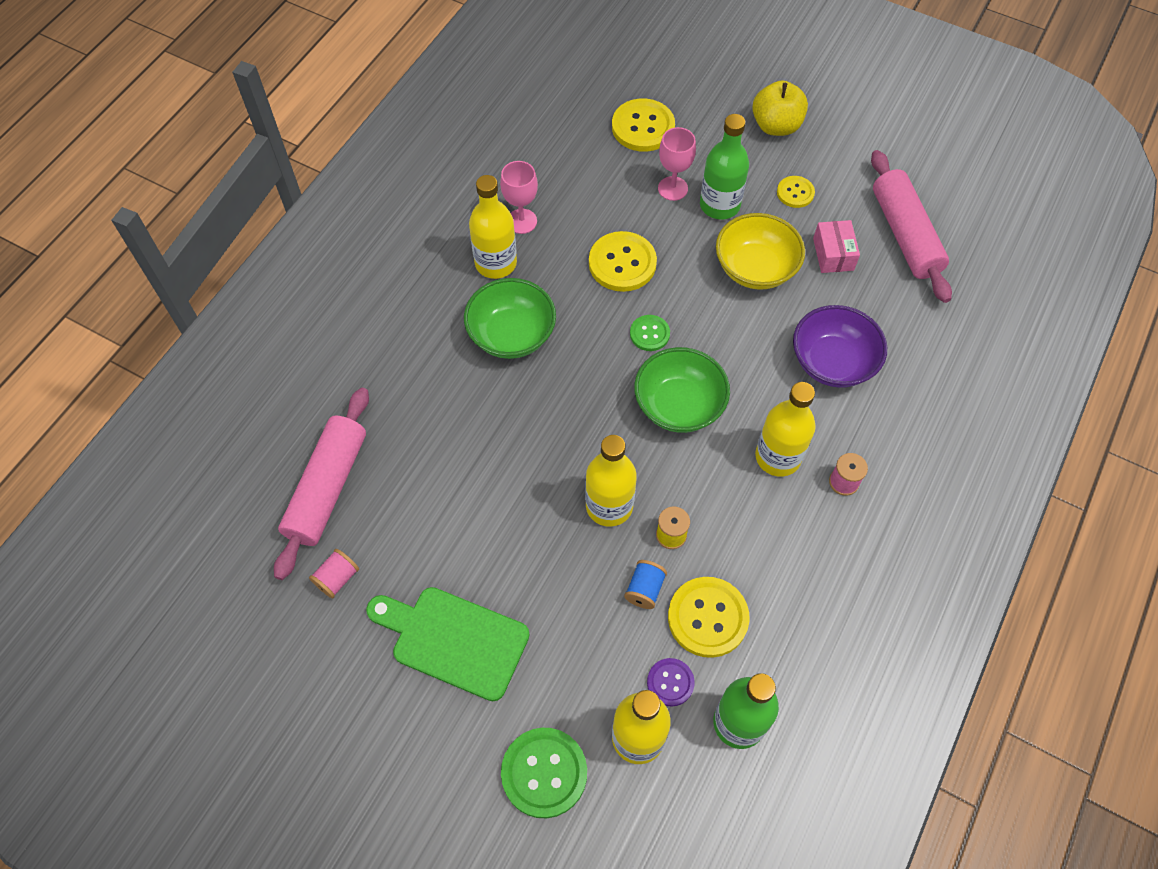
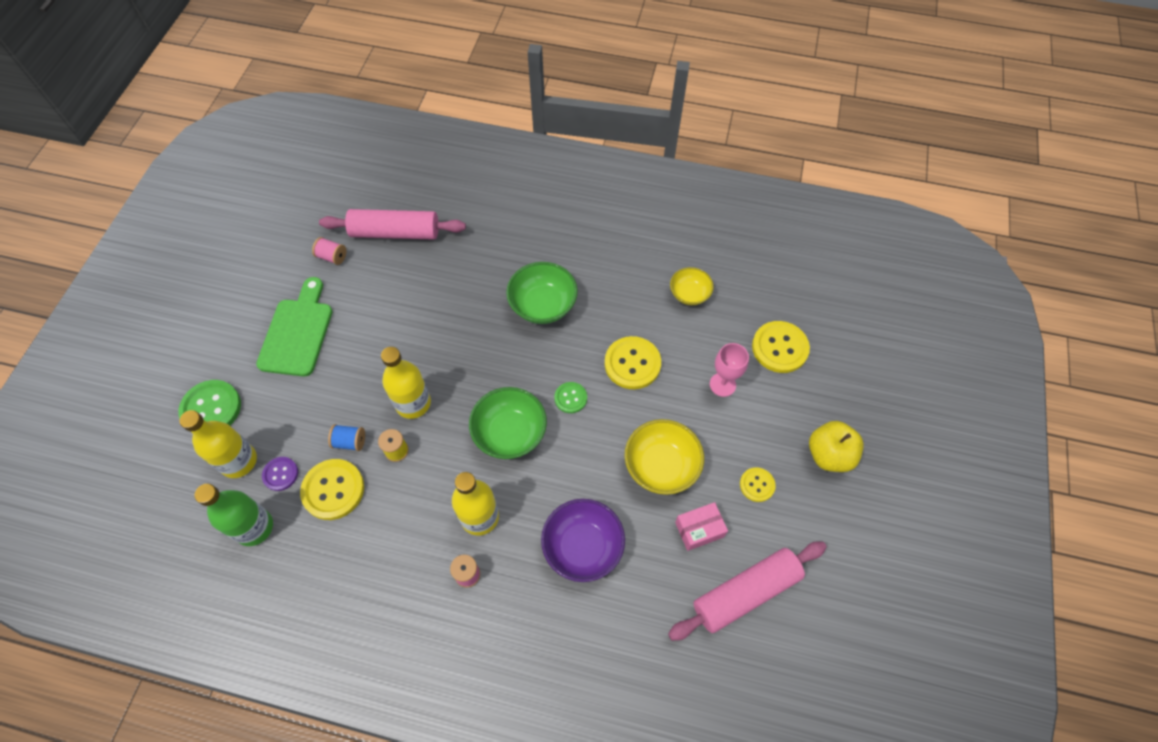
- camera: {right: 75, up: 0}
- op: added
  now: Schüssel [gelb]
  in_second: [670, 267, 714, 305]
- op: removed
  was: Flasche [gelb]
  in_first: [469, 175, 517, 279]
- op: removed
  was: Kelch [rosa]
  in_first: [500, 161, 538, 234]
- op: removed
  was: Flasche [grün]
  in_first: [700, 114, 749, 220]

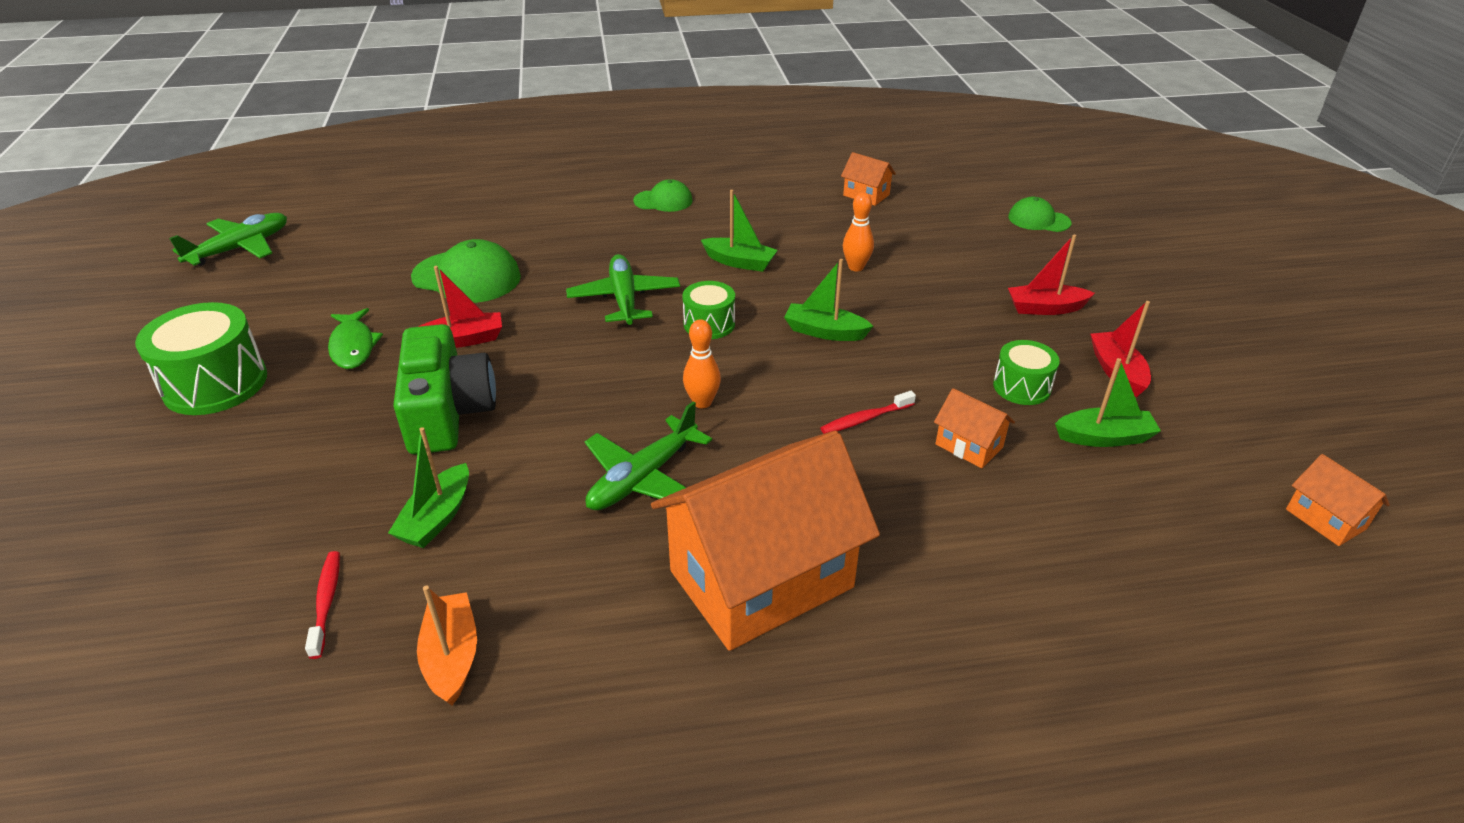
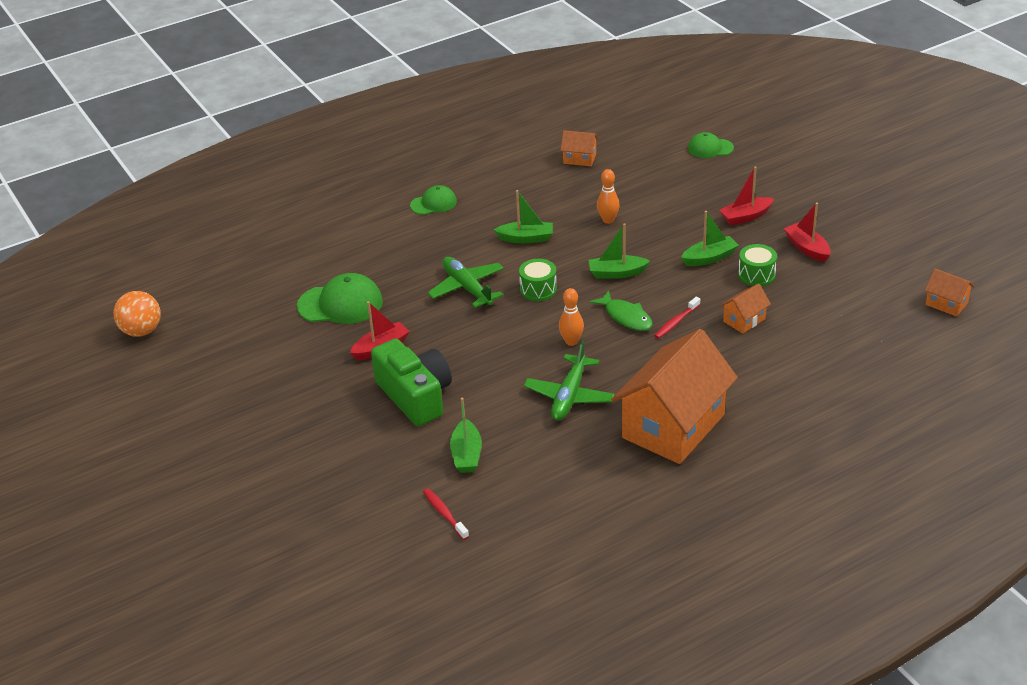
- camera: {right: -20, up: 0}
- op: replaced
  was: Flugzeug [grün]
  now: Ball [orange]
  in_first: [169, 213, 287, 266]
  in_second: [113, 291, 161, 337]
- op: moved
  was: Fisch [grün]
  in_first: [328, 308, 383, 369]
  in_second: [589, 290, 652, 331]
- op: moved
  was: Boot [grün]
  in_first: [1055, 358, 1161, 447]
  in_second: [681, 211, 739, 266]
- op: turned
  was: Haus [orange]
  in_first: [934, 388, 1015, 468]
  in_second: [720, 284, 771, 334]
  clockwise: -60
- op: removed
  was: Trommel [grün]
  in_first: [135, 302, 267, 415]
- op: removed
  was: Boot [orange]
  in_first: [417, 586, 477, 705]

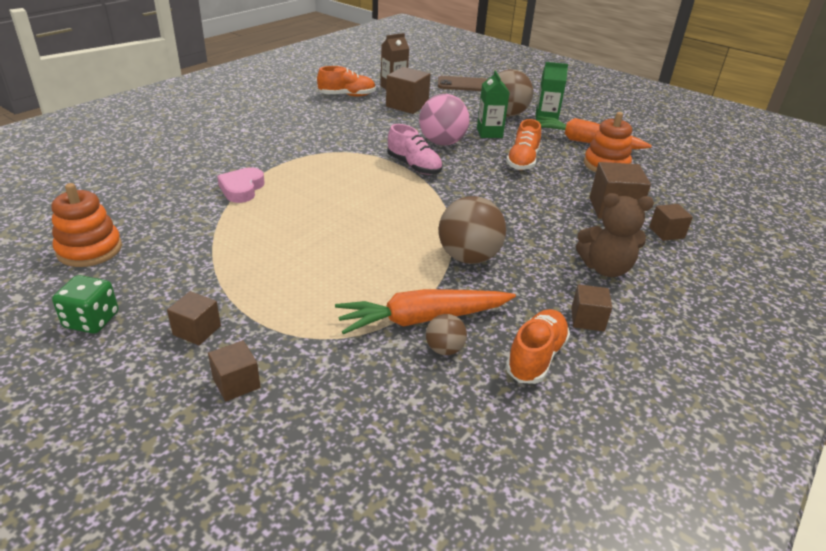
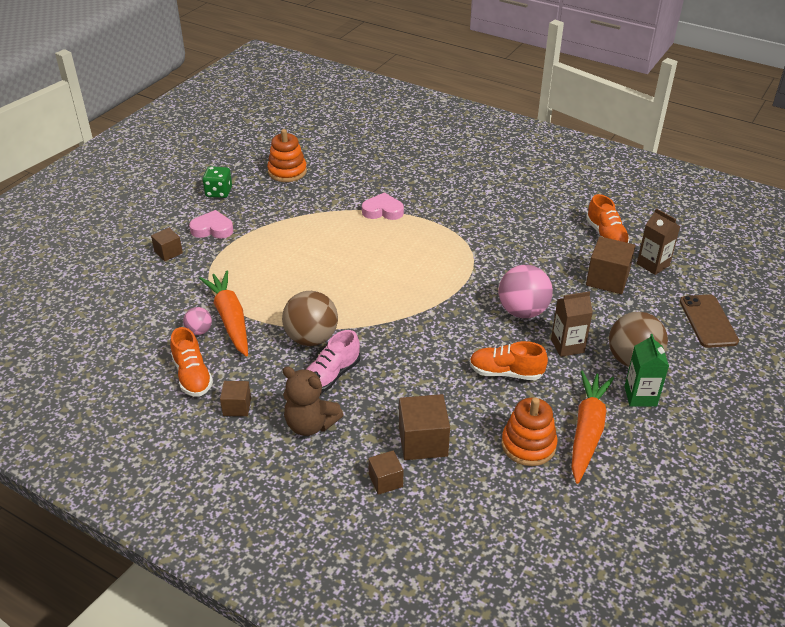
- camera: {right: 85, up: 5}
- op: turned
  was: Schuh [orange]
  in_first: [505, 309, 570, 384]
  in_second: [170, 327, 213, 397]
  clockwise: 45
- op: recoloured
  was: Ball [braun]
  now: Ball [rosa]
  in_first: [426, 314, 467, 355]
  in_second: [183, 307, 212, 335]
- op: replaced
  was: Kubus [braun]
  now: Herz [rosa]
  in_first: [167, 291, 221, 345]
  in_second: [189, 210, 233, 239]
- op: turned
  was: Teddybär [braun]
  in_first: [576, 193, 654, 277]
  in_second: [283, 366, 344, 436]
  clockwise: -60
- op: moved
  was: Schuh [rosa]
  in_first: [387, 124, 443, 175]
  in_second: [306, 330, 360, 393]
- op: recoloured
  was: Getränkekarton [grün]
  now: Getränkekarton [braun]
  in_first: [477, 71, 510, 138]
  in_second: [551, 291, 593, 357]

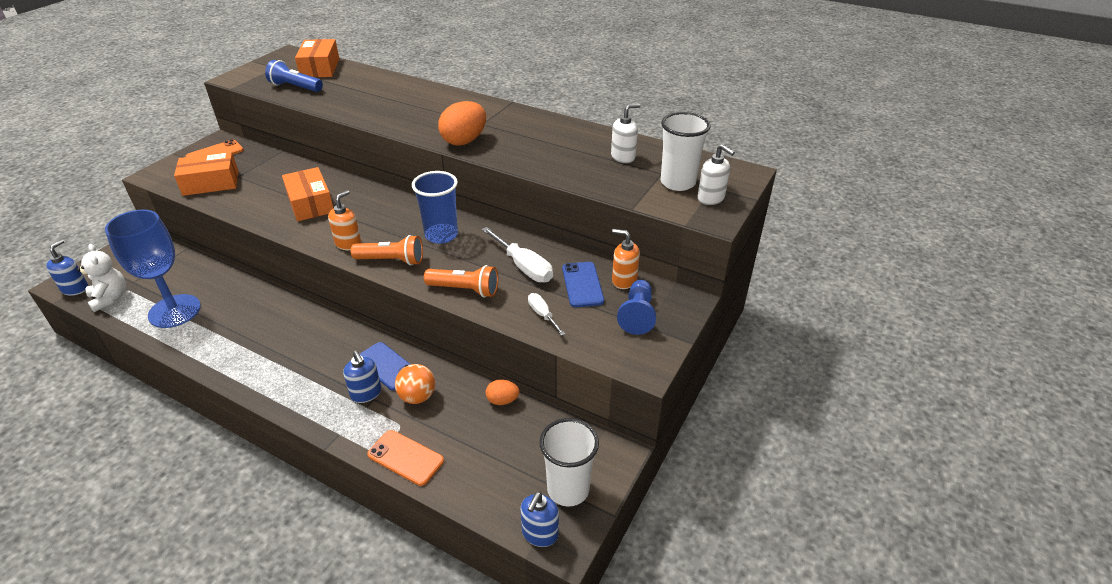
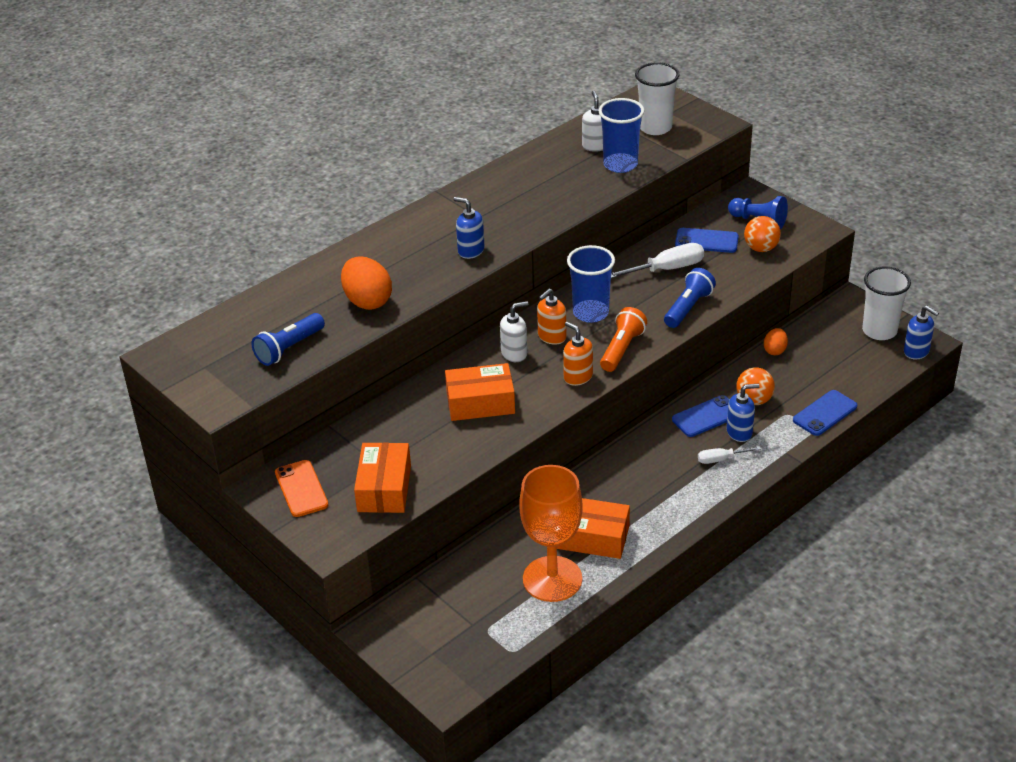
- camera: {right: -70, up: 0}
- op: moved
  was: Ei [orange]
  in_first: [438, 101, 486, 145]
  in_second: [341, 256, 392, 310]
- op: moved
  was: Seifenspender [blau]
  in_first: [46, 240, 88, 296]
  in_second: [453, 197, 484, 259]
- op: moved
  was: Seifenspender [weiß]
  in_first: [698, 144, 735, 205]
  in_second: [500, 301, 528, 362]
- op: recoloured
  was: Kelch [blau]
  now: Kelch [orange]
  in_first: [105, 209, 201, 328]
  in_second: [519, 465, 583, 602]
- op: moved
  was: Seifenspender [orange]
  in_first: [612, 229, 640, 289]
  in_second: [537, 289, 566, 345]
- op: moved
  was: Schachtel [orange]
  in_first: [295, 39, 339, 78]
  in_second: [557, 498, 630, 559]
- op: added
  now: Becher [blau]
  in_second: [599, 98, 644, 173]
- op: recoloured
  was: Taschenlampe [orange]
  now: Taschenlampe [blau]
  in_first: [424, 265, 498, 297]
  in_second: [664, 268, 716, 328]
- op: moved
  was: Schraubenzieher [weiß]
  in_first: [528, 293, 565, 336]
  in_second: [698, 446, 761, 464]
- op: added
  now: Ball [orange]
  in_second: [744, 216, 781, 252]
- op: recoloured
  was: Handy [orange]
  now: Handy [blau]
  in_first: [367, 430, 444, 486]
  in_second: [793, 390, 858, 436]
- op: removed
  was: Teddybär [weiß]
  in_first: [77, 244, 126, 312]

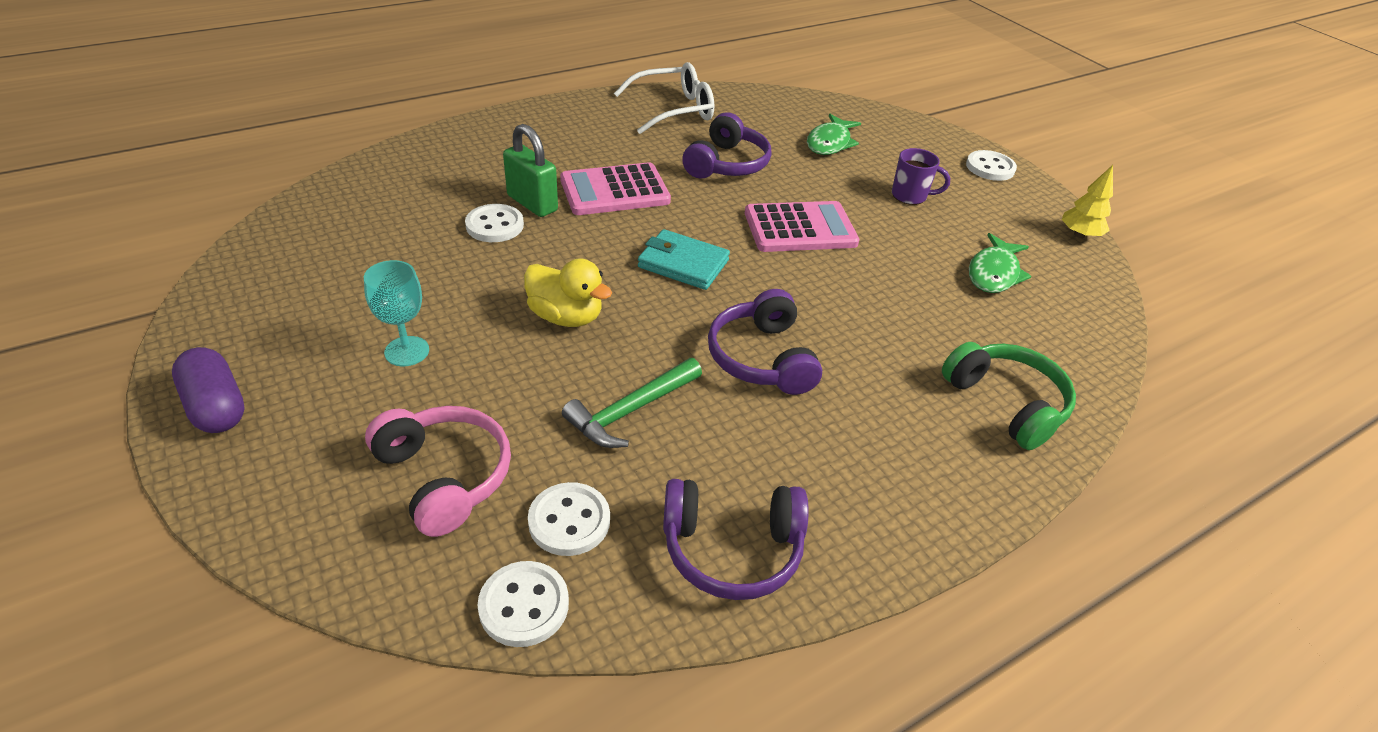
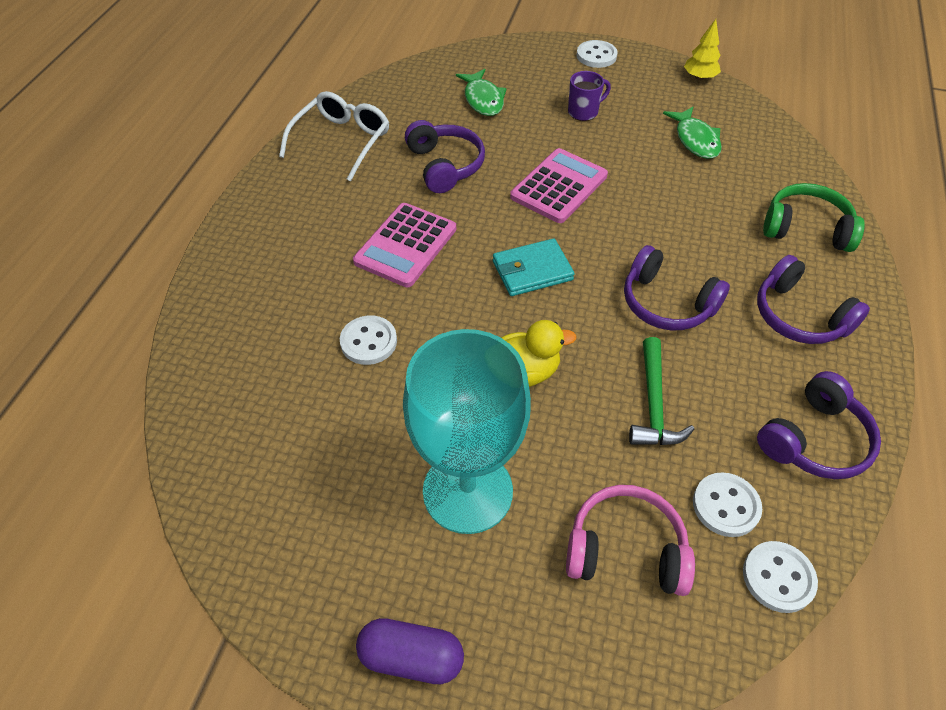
- camera: {right: -40, up: 10}
- op: resized
  was: Kelch [türkis]
  in_first: [364, 260, 429, 366]
  in_second: [403, 329, 531, 534]
  ratio: 2.2
- op: added
  now: Kopfhörer [lila]
  in_second: [757, 255, 870, 344]
- op: removed
  was: Vorhängeschloss [grün]
  in_first: [503, 124, 558, 217]

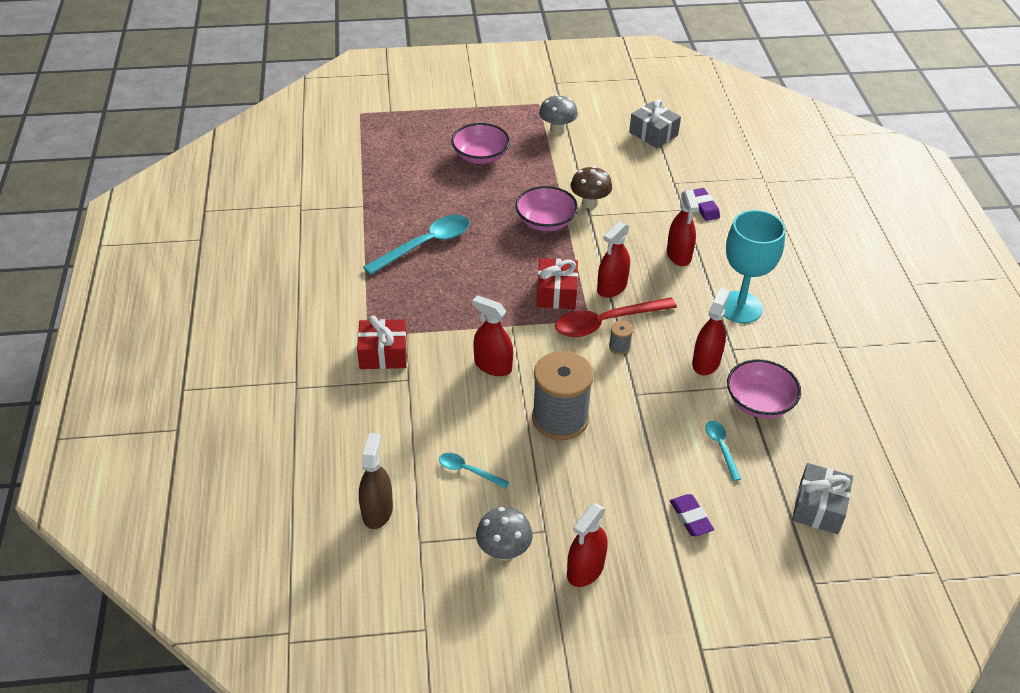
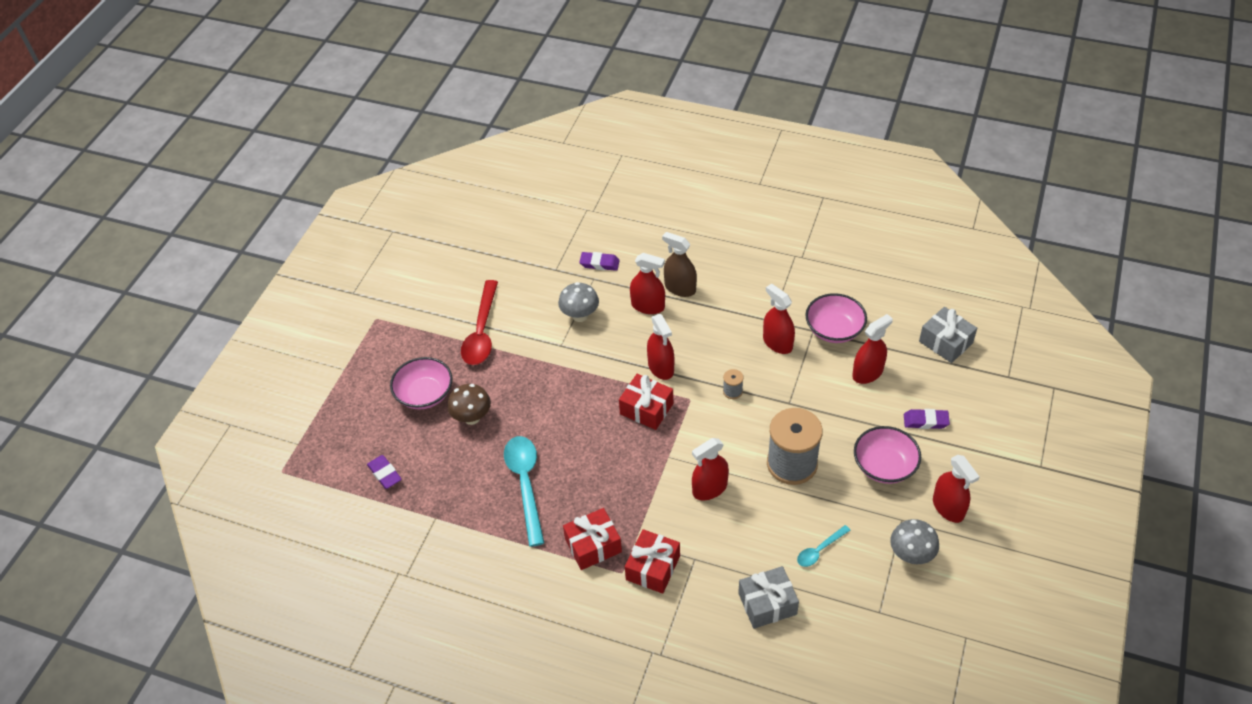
- camera: {right: -60, up: 5}
- op: added
  now: Radiergummi [lila]
  in_second: [367, 455, 402, 489]
- op: moved
  was: Pilz [braun]
  in_first: [571, 166, 612, 209]
  in_second: [447, 384, 491, 425]
- op: moved
  was: Löffel [rot]
  in_first: [555, 297, 677, 337]
  in_second: [461, 280, 498, 365]
- op: moved
  was: Pilz [grau]
  in_first: [539, 94, 578, 135]
  in_second: [558, 282, 599, 322]
- op: added
  now: Geschenk [rot]
  in_second: [563, 508, 622, 570]
- op: moved
  was: Sprühflasche [braun]
  in_first: [359, 433, 393, 529]
  in_second: [662, 232, 697, 297]
- op: moved
  was: Geschenk [grau]
  in_first: [629, 100, 681, 148]
  in_second: [738, 566, 799, 629]
- op: replaced
  was: Löffel [türkis]
  now: Sprühflasche [rot]
  in_first: [705, 421, 741, 481]
  in_second: [852, 314, 893, 384]
- op: moved
  was: Schüssel [rosa]
  in_first: [516, 186, 578, 231]
  in_second: [854, 426, 921, 484]
- op: removed
  was: Kelch [türkis]
  in_first: [724, 210, 786, 323]

